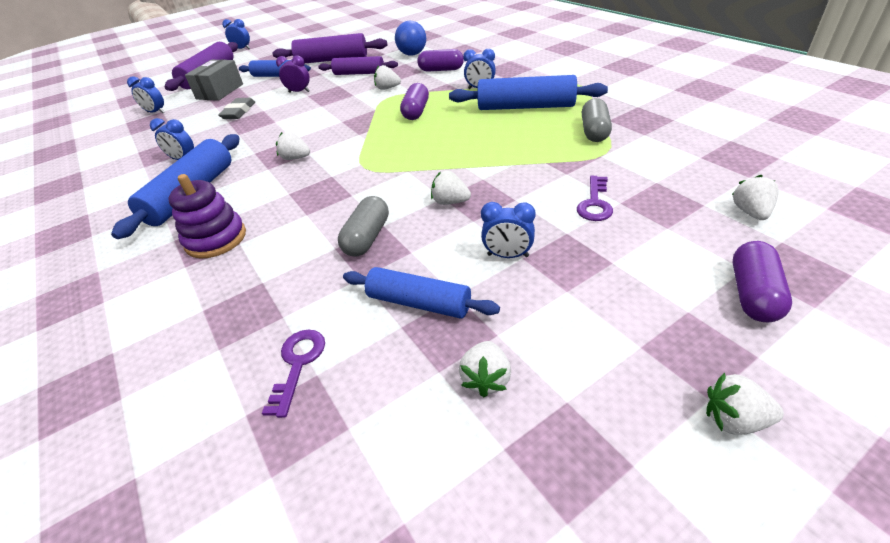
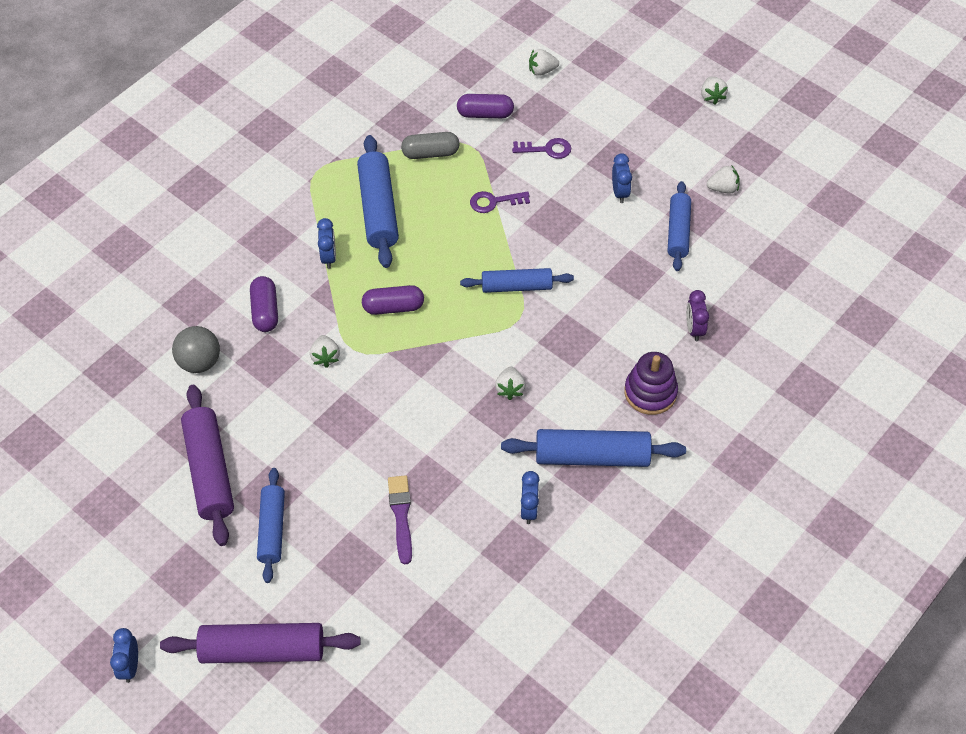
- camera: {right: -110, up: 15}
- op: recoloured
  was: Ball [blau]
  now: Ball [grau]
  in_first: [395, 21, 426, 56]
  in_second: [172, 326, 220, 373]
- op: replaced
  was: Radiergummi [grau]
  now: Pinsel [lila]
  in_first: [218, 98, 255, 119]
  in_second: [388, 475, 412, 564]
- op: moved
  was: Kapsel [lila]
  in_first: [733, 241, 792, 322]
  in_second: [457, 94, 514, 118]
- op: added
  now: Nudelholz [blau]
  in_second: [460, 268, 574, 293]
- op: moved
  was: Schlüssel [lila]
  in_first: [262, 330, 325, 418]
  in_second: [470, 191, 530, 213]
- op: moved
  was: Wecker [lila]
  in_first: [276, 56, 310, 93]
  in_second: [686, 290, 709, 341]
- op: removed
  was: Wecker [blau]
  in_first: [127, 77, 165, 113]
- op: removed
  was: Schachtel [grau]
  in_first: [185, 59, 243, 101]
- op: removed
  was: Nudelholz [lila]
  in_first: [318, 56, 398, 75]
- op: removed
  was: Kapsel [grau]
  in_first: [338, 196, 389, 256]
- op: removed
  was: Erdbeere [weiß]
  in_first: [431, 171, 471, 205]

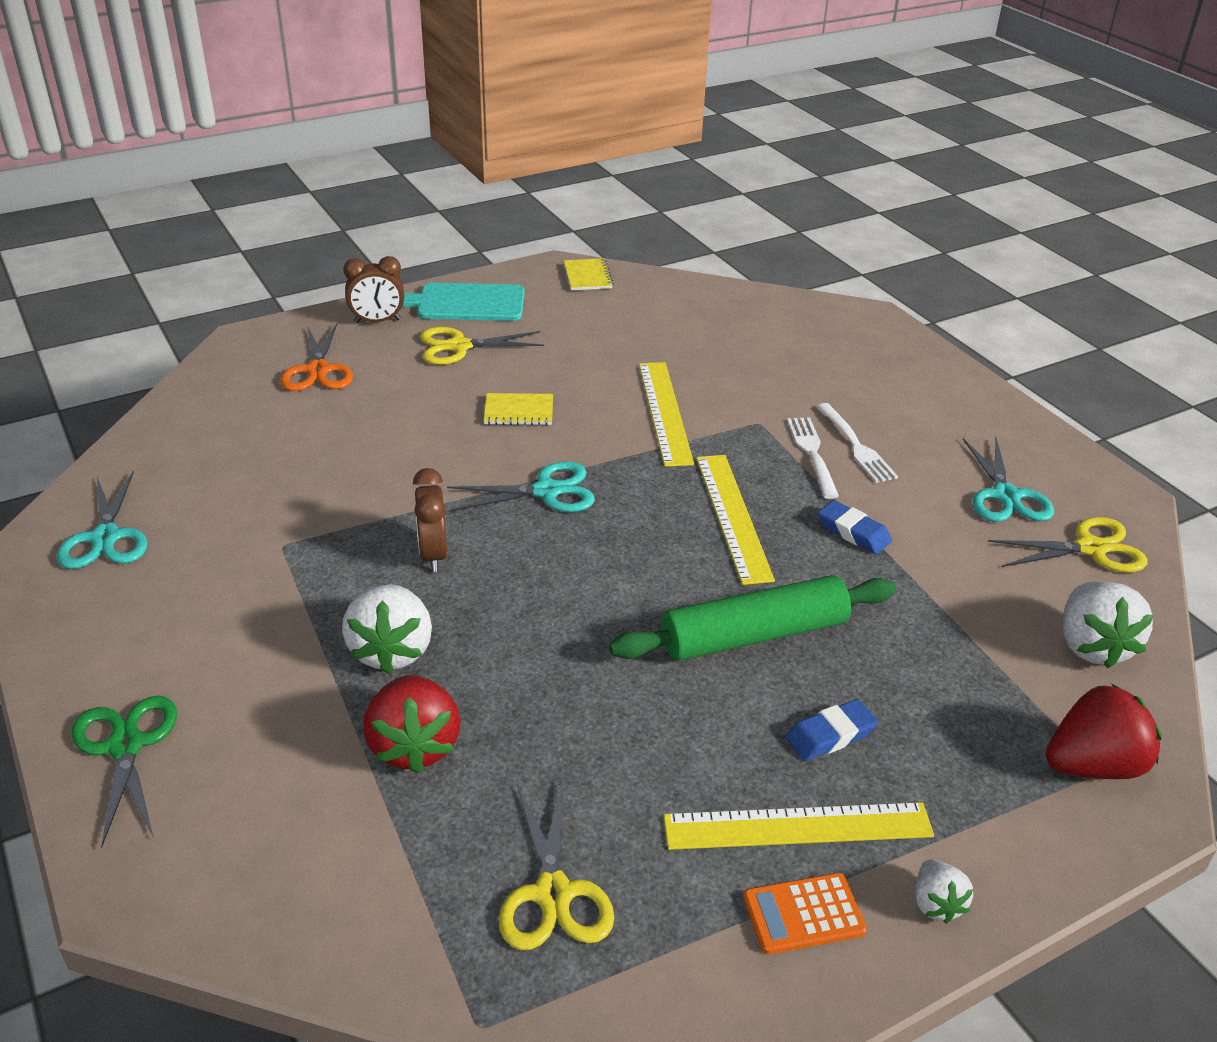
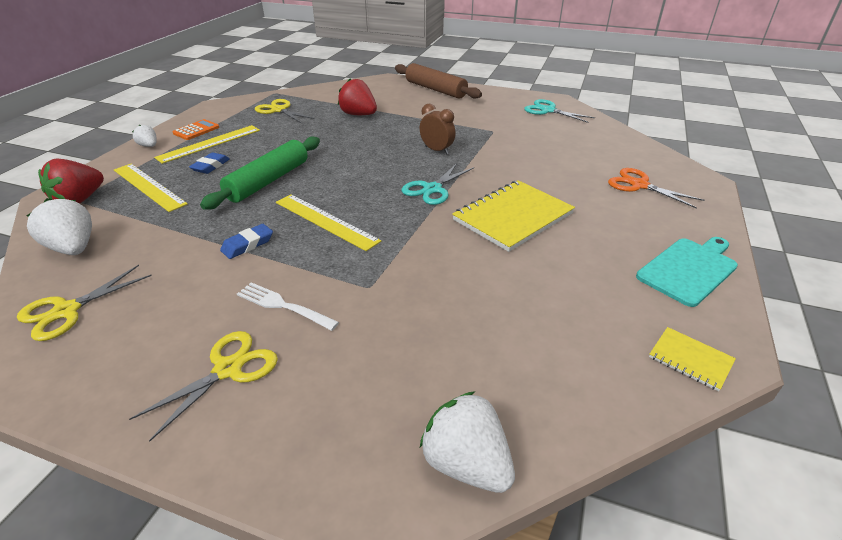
- camera: {right: 140, up: 0}
- op: moved
  was: Lineal [gelb]
  in_first: [639, 362, 694, 467]
  in_second: [114, 164, 188, 212]
- op: moved
  was: Schere [gelb]
  in_first: [420, 327, 544, 365]
  in_second: [129, 331, 278, 441]
- op: turned
  was: Radiergummi [blau]
  in_first: [818, 500, 892, 554]
  in_second: [220, 224, 273, 259]
  clockwise: -45
- op: replaced
  was: Schere [grün]
  now: Nudelholz [braun]
  in_first: [72, 696, 177, 848]
  in_second: [395, 63, 482, 99]
- op: moved
  was: Erdbeere [weiß]
  in_first: [342, 584, 432, 674]
  in_second: [420, 391, 515, 493]
- op: resized
  was: Notizbuch [gelb]
  in_first: [483, 393, 553, 425]
  in_second: [452, 180, 575, 252]
  ratio: 2.07
- op: removed
  was: Wecker [braun]
  in_first: [343, 256, 404, 323]
- op: removed
  was: Gabel [weiß]
  in_first: [787, 417, 839, 499]
- op: removed
  was: Schere [türkis]
  in_first: [963, 438, 1054, 522]

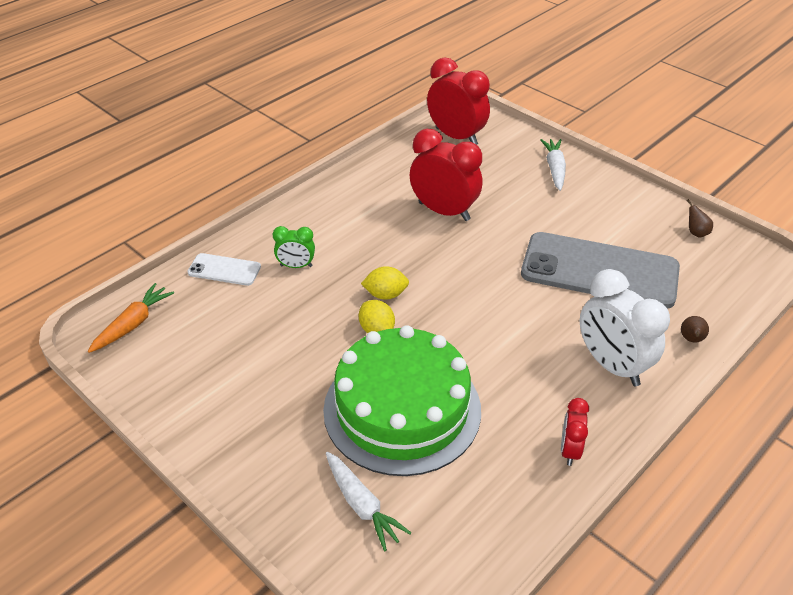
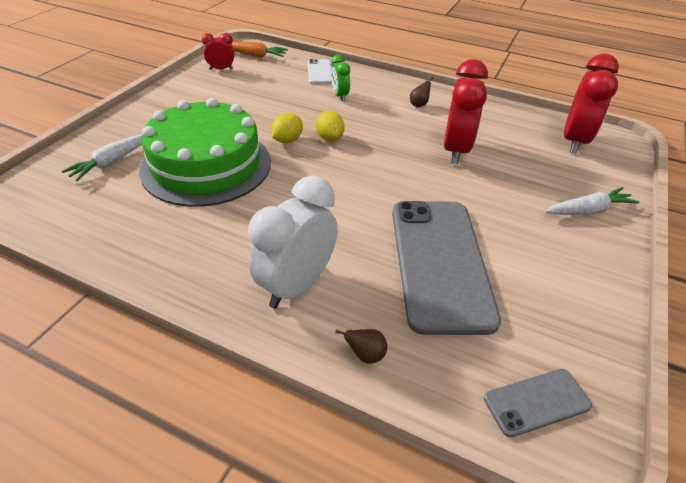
- camera: {right: 70, up: 0}
- op: moved
  was: Wecker [rot]
  in_first: [561, 398, 589, 466]
  in_second: [202, 33, 234, 70]
- op: moved
  was: Birne [braun]
  in_first: [687, 199, 713, 238]
  in_second: [410, 77, 434, 107]
- op: added
  now: Handy [grau]
  in_second: [484, 369, 592, 438]

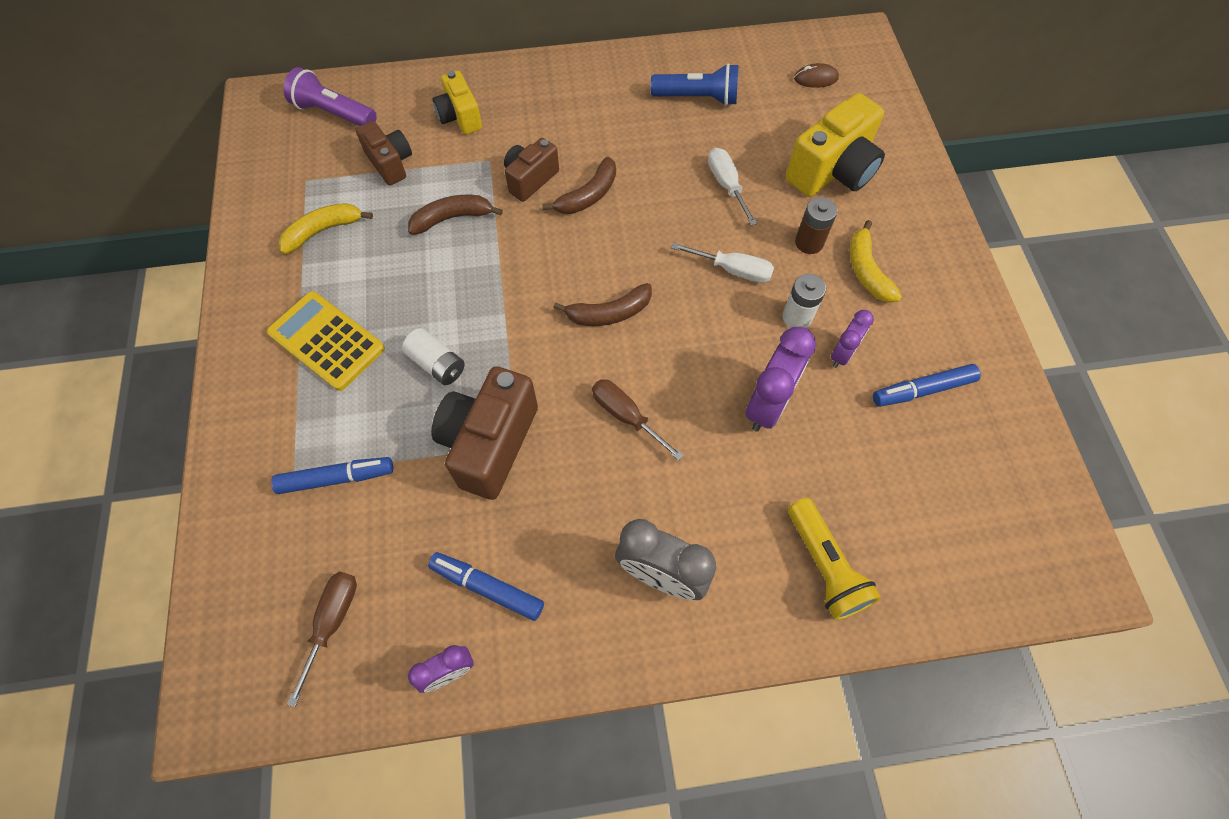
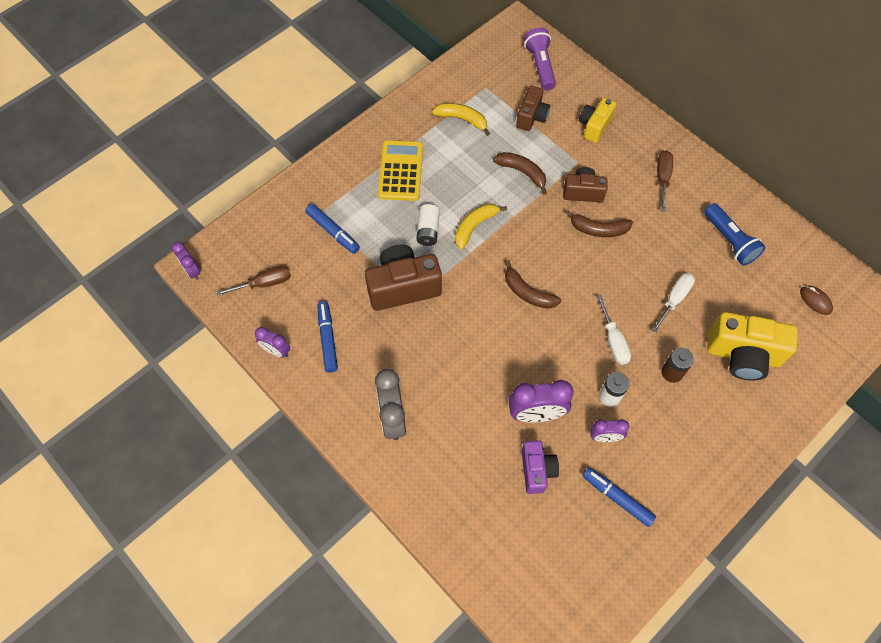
- camera: {right: 55, up: 0}
- op: added
  now: Wecker [lila]
  in_second: [172, 242, 200, 280]
- op: moved
  was: Banane [gelb]
  in_first: [850, 220, 902, 303]
  in_second: [455, 204, 507, 249]
- op: added
  now: Kamera [lila]
  in_second: [522, 440, 559, 494]
- op: moved
  was: Schraubenzieher [braun]
  in_first: [592, 379, 684, 461]
  in_second: [657, 151, 673, 212]
- op: removed
  was: Taschenlampe [gelb]
  in_first: [788, 498, 881, 621]

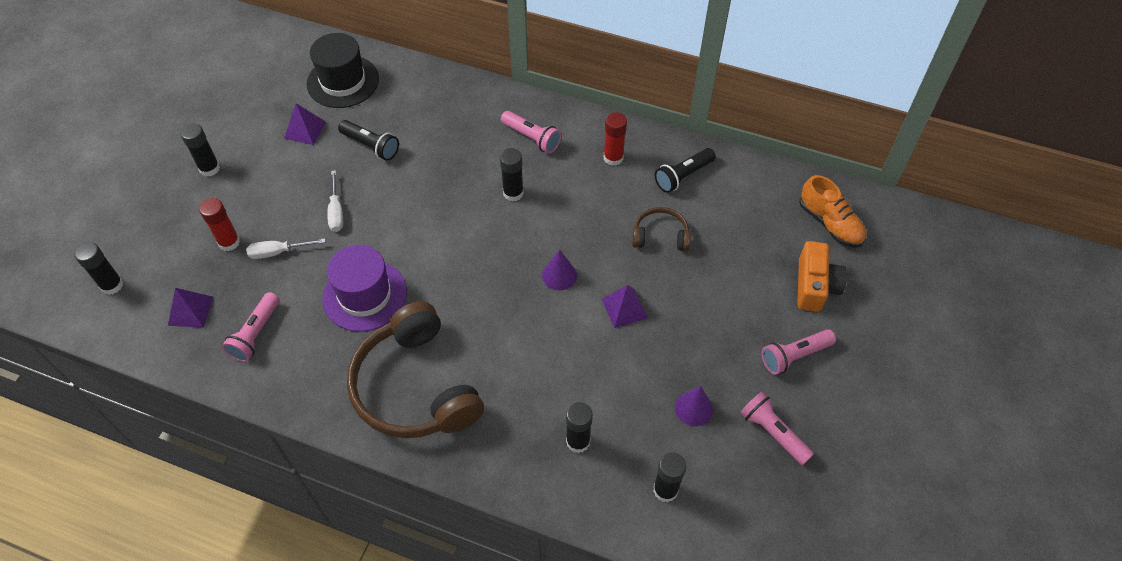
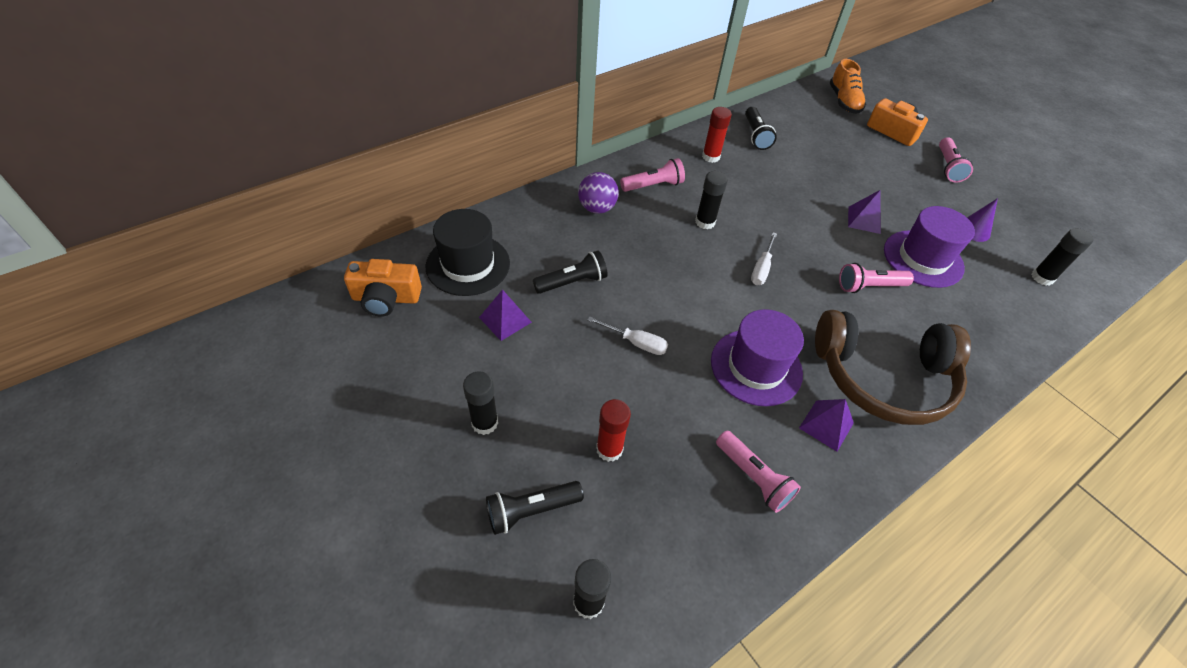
- camera: {right: -60, up: -5}
- op: added
  now: Kamera [orange]
  in_second: [344, 259, 422, 317]
- op: added
  now: Taschenlampe [schwarz]
  in_second: [486, 481, 584, 535]
- op: added
  now: Ball [lila]
  in_second: [578, 172, 619, 214]
- op: moved
  was: Schraubenzieher [weiß]
  in_first: [246, 239, 325, 259]
  in_second: [751, 232, 777, 285]
- op: moved
  was: Pyramide [lila]
  in_first: [168, 288, 213, 328]
  in_second: [799, 399, 854, 452]
- op: turned
  was: Schuh [orange]
  in_first: [799, 175, 866, 247]
  in_second: [829, 59, 866, 114]
  clockwise: 90
- op: moved
  was: Taschenlampe [rosa]
  in_first: [740, 392, 814, 465]
  in_second: [839, 263, 914, 293]
- op: added
  now: Hut [lila]
  in_second: [884, 206, 975, 288]
- op: removed
  was: Kegel [lila]
  in_first: [542, 249, 577, 290]
- op: removed
  was: Klebestift [schwarz]
  in_first: [566, 402, 593, 453]
- op: removed
  was: Kopfhörer [braun]
  in_first: [632, 207, 691, 251]

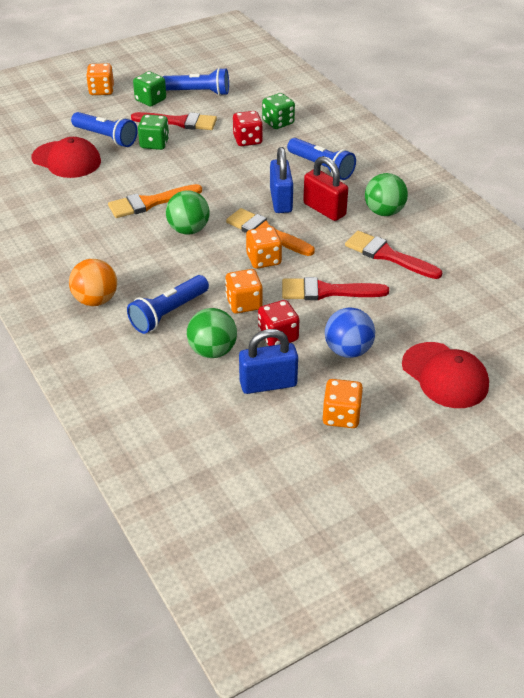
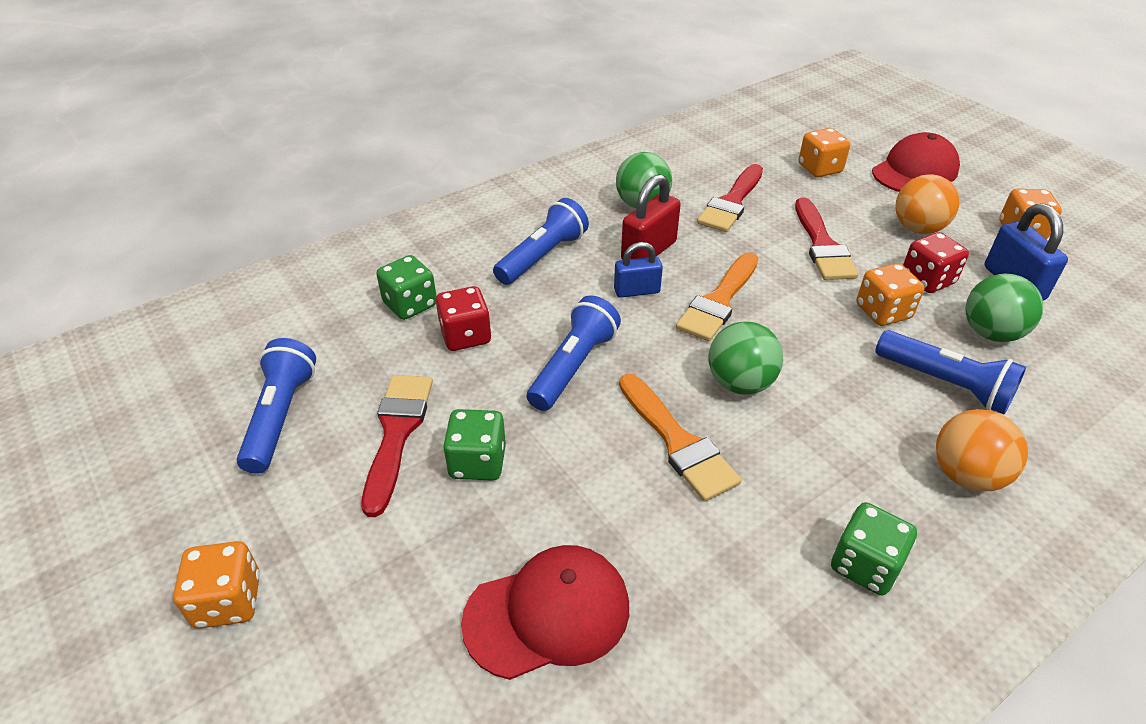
- camera: {right: -95, up: 0}
- op: turned
  was: Kappe [rot]
  in_first: [32, 137, 101, 178]
  in_second: [461, 545, 629, 680]
  clockwise: 45
- op: moved
  was: Taschenlampe [blau]
  in_first: [71, 112, 138, 147]
  in_second: [527, 295, 621, 411]
- op: resized
  was: Vorhängeschloss [blau]
  in_first: [270, 147, 293, 213]
  in_second: [614, 242, 663, 298]
  ratio: 0.66
- op: moved
  was: Spielwürfel [orange]
  in_first: [246, 226, 282, 269]
  in_second: [799, 128, 850, 177]
- op: moved
  was: Spielwürfel [grün]
  in_first: [133, 71, 166, 107]
  in_second: [831, 502, 917, 596]
- op: recoloured
  was: Ball [blau]
  now: Ball [orange]
  in_first: [325, 307, 375, 358]
  in_second: [895, 174, 959, 234]

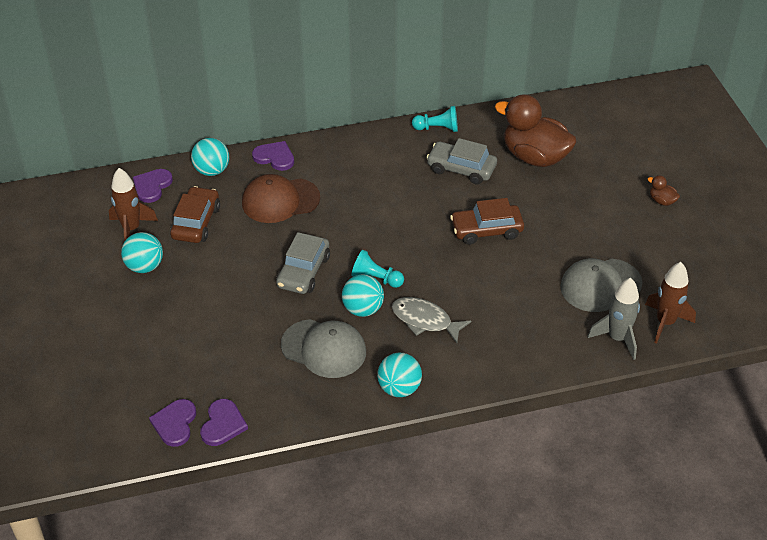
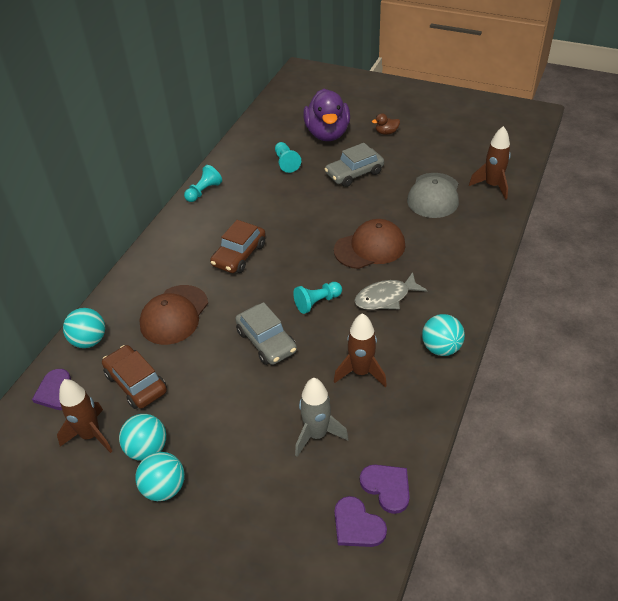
- camera: {right: -50, up: 0}
- op: moved
  was: Ball [türkis]
  in_first: [342, 274, 384, 317]
  in_second: [135, 452, 185, 501]
- op: moved
  was: Auto [braun]
  in_first: [450, 198, 524, 245]
  in_second: [210, 220, 265, 273]
- op: replaced
  was: Ente [braun]
  now: Bauer [türkis]
  in_first: [495, 94, 577, 167]
  in_second: [275, 142, 301, 173]
- op: moved
  was: Rakete [grau]
  in_first: [587, 278, 640, 360]
  in_second: [295, 378, 349, 457]
- op: added
  now: Ente [lila]
  in_second: [303, 89, 350, 141]
- op: moved
  was: Auto [grau]
  in_first: [426, 138, 497, 185]
  in_second: [325, 143, 384, 187]
- op: added
  now: Kappe [braun]
  in_second: [334, 219, 405, 269]
- op: replaced
  was: Kappe [grau]
  now: Rakete [braun]
  in_first: [281, 319, 366, 378]
  in_second: [334, 313, 387, 387]
- op: removed
  was: Herz [lila]
  in_first: [252, 141, 294, 171]

